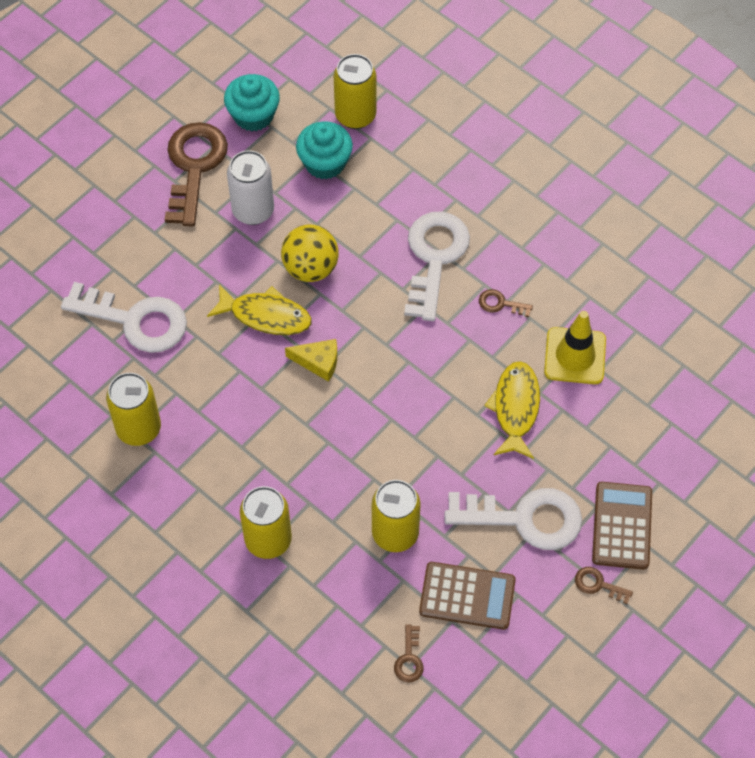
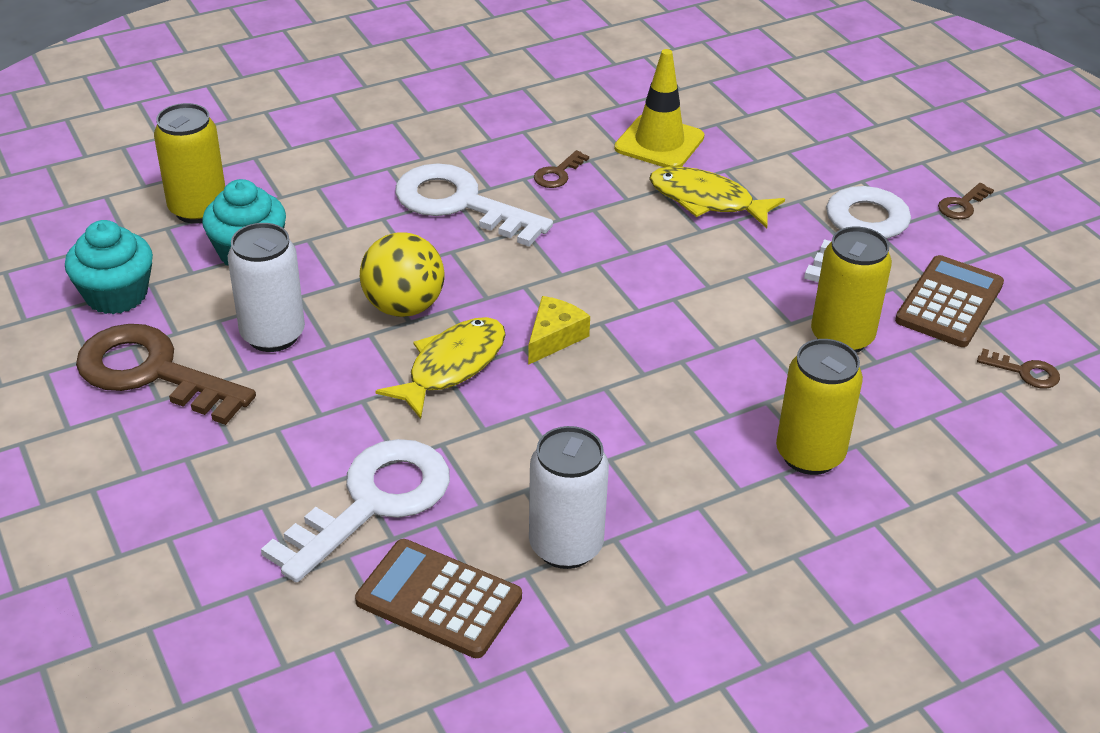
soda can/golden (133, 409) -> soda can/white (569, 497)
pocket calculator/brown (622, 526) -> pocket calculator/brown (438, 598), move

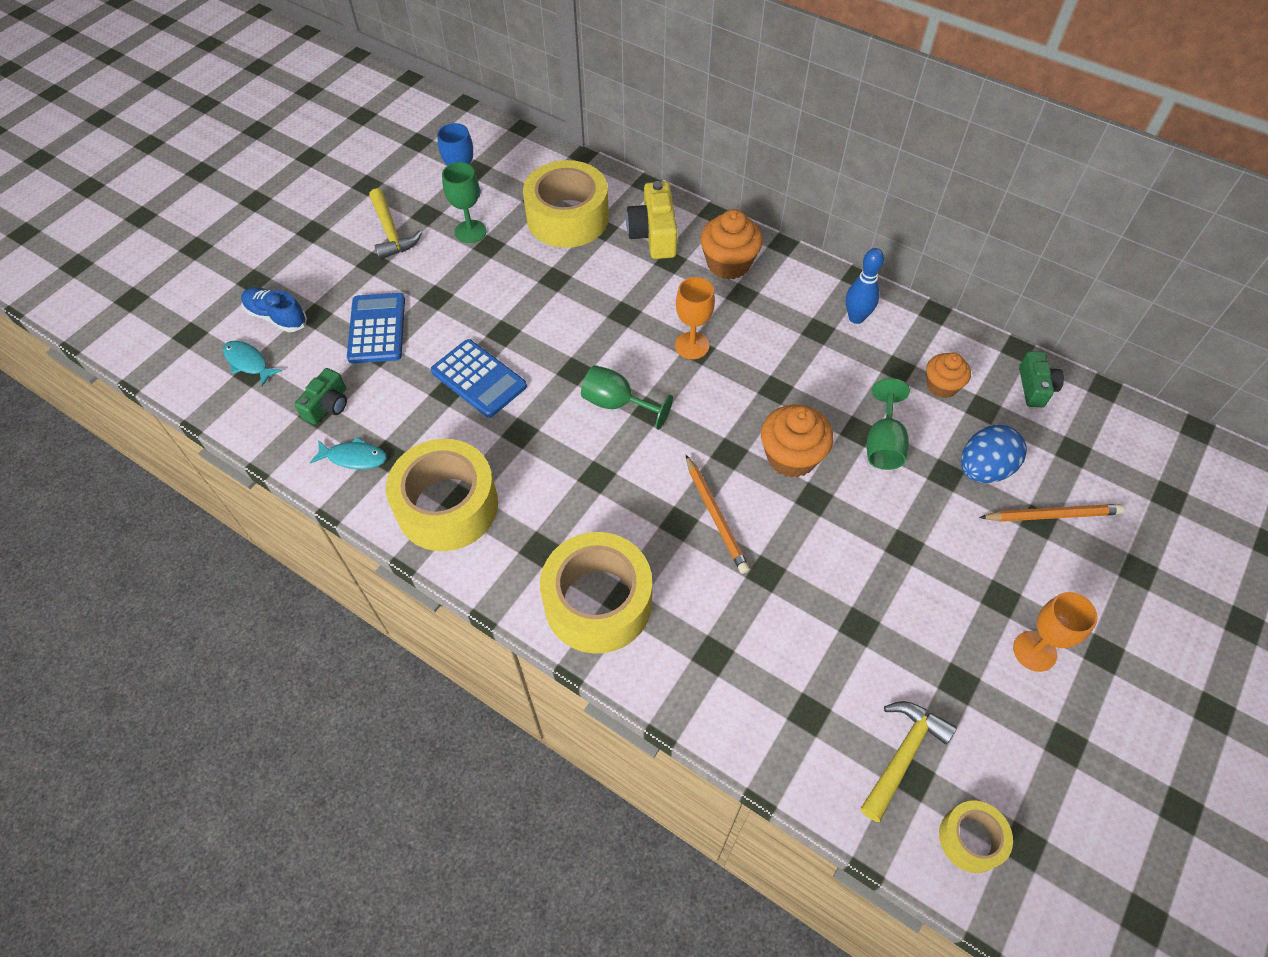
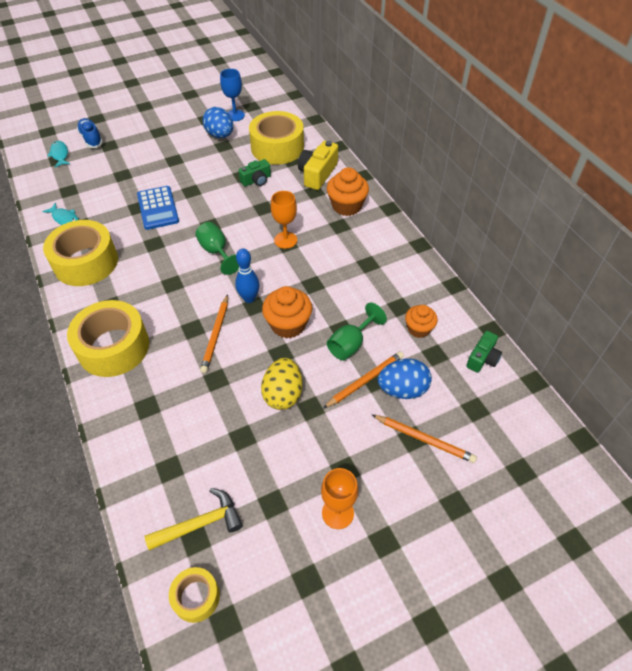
chalice/green (464, 202) -> toy egg/cobalt (218, 122)
hammer/golden (395, 224) -> none
bowling pin/cobalt (865, 286) -> bowling pin/cobalt (247, 276), move
pocket calculator/cobalt (376, 328) -> none
photo camera/green (320, 396) -> photo camera/green (254, 172), move
none -> wooden pencil/orange (363, 379)
none -> toy egg/golden (281, 384)

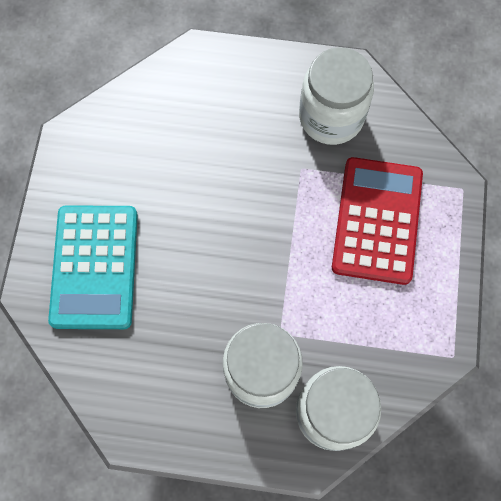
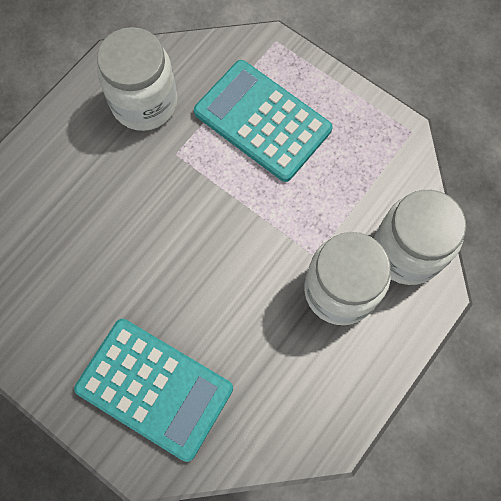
pocket calculator/red (377, 221) -> pocket calculator/aqua (263, 121)

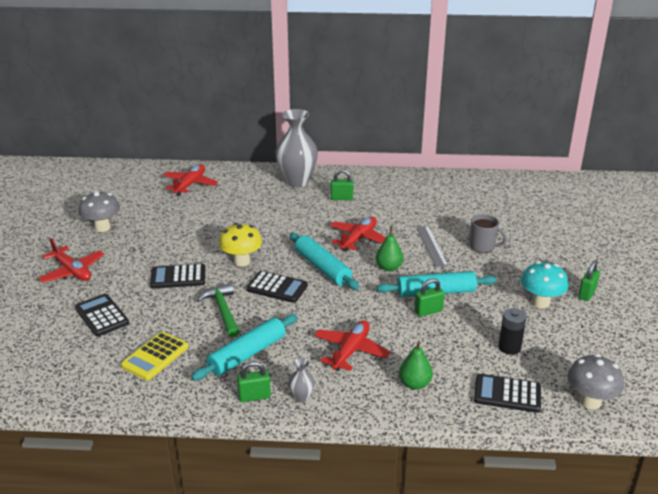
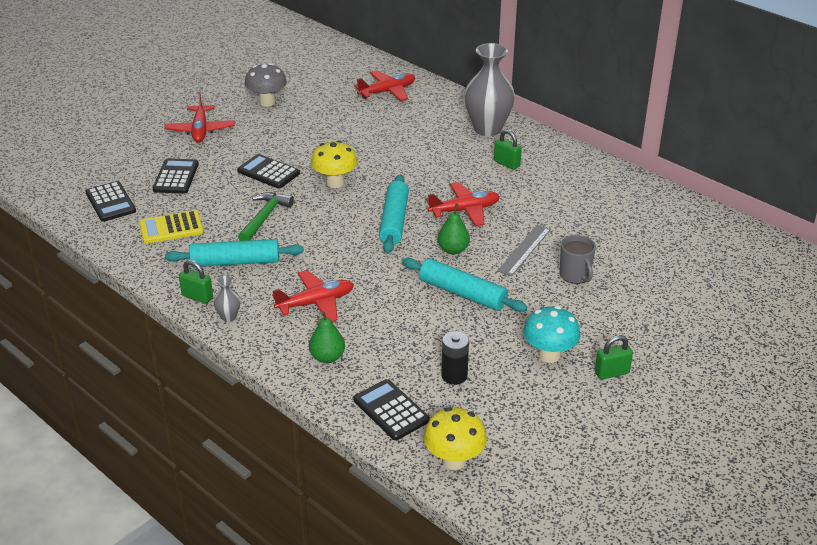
pocket calculator/black (277, 287) -> pocket calculator/black (111, 201), move
lock/green (429, 297) -> none
toadstool/gray (595, 381) -> toadstool/golden (455, 438)

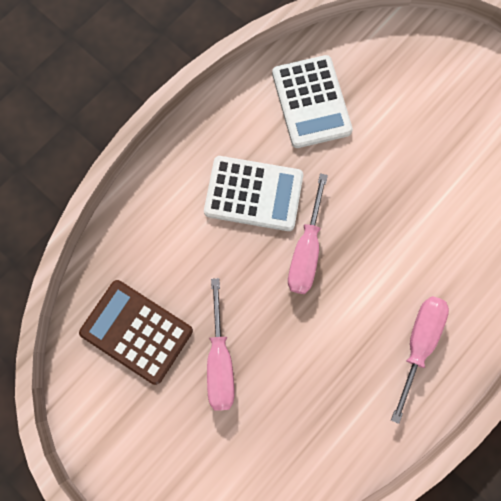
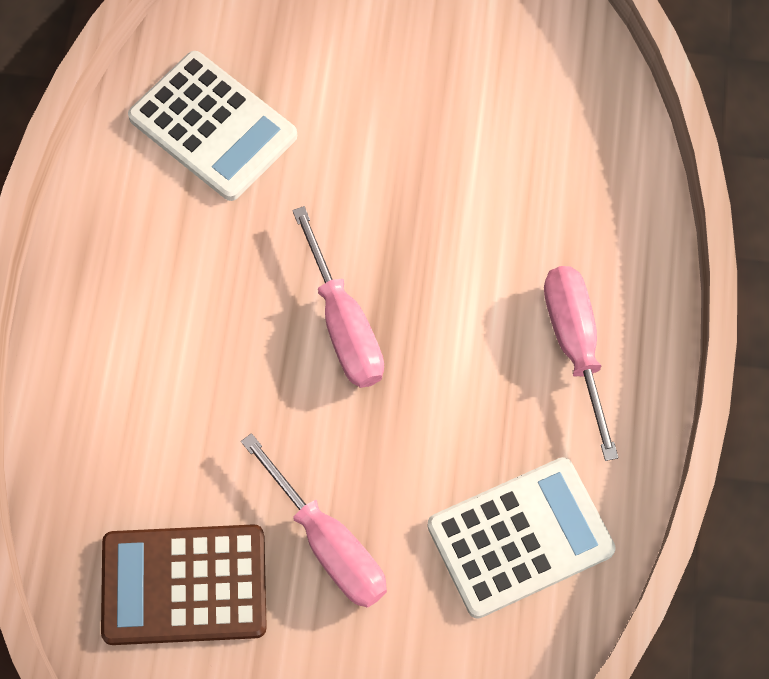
pocket calculator/white (253, 193) -> pocket calculator/white (521, 537), move

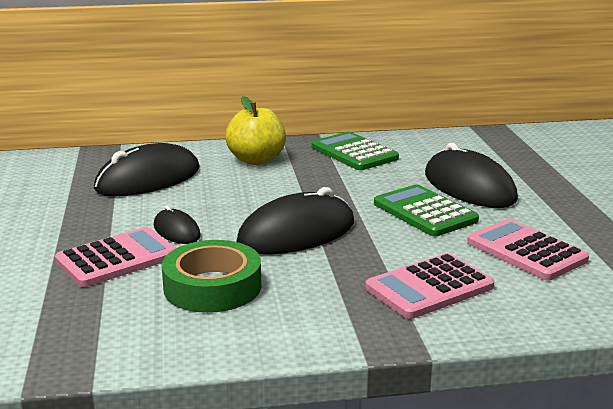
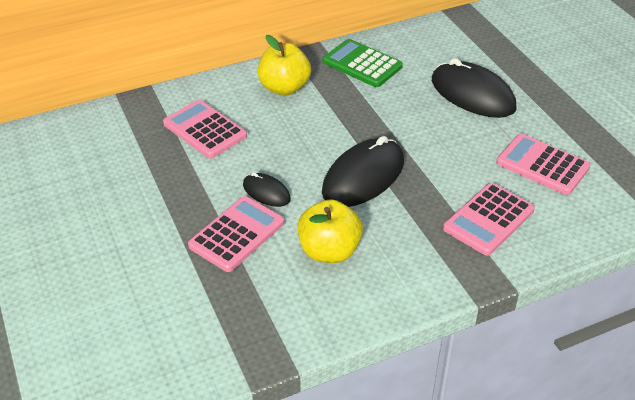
mouse/black (146, 169) -> pocket calculator/rosy (205, 129)
pocket calculator/green (426, 210) -> none
tape/green (211, 276) -> toy apple/golden (330, 231)

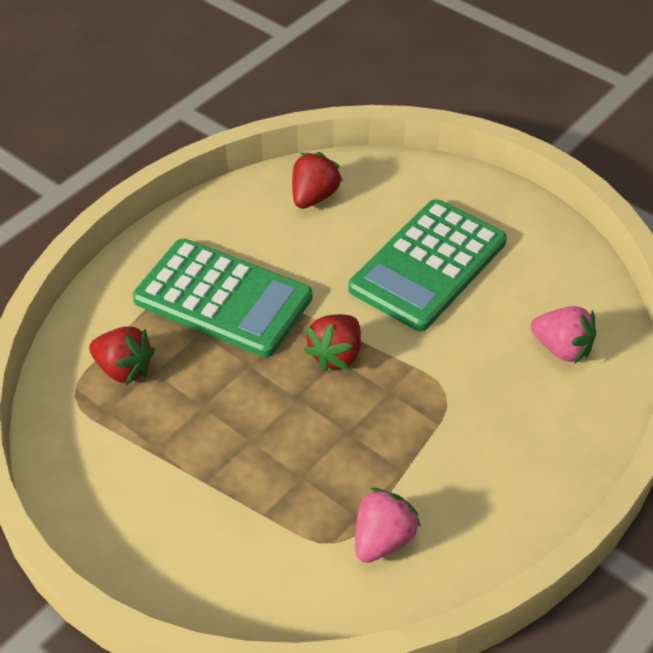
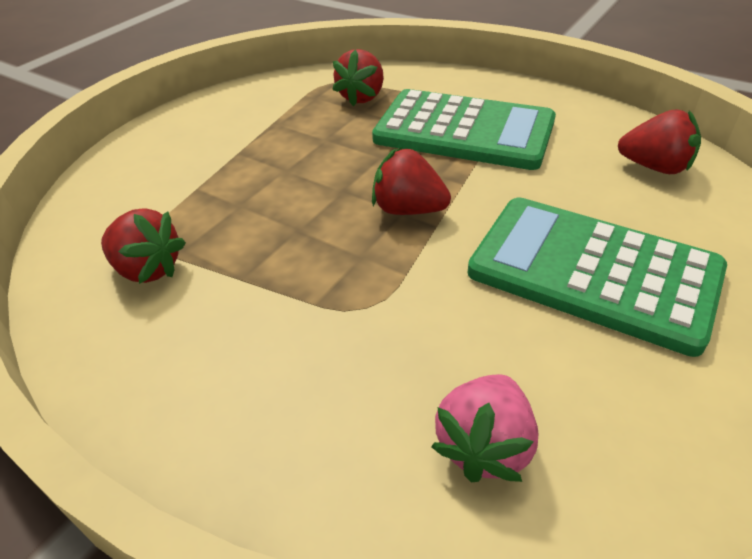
pocket calculator/green (223, 298) -> pocket calculator/green (464, 129), 90 degrees counterclockwise
toy strawberry/rosy (388, 525) -> toy strawberry/red (143, 246)

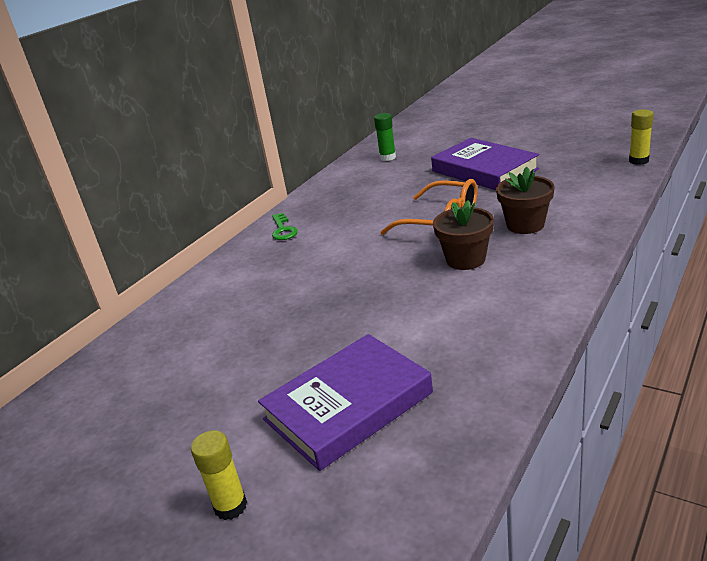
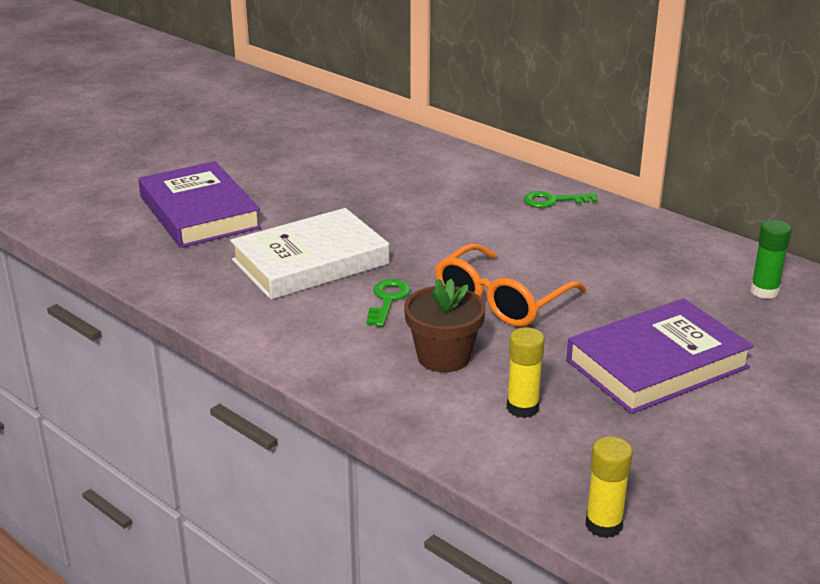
plant pot/brown (463, 235) -> key/green (388, 303)
glue/golden (219, 475) -> glue/golden (526, 372), move
none -> book/white (309, 254)

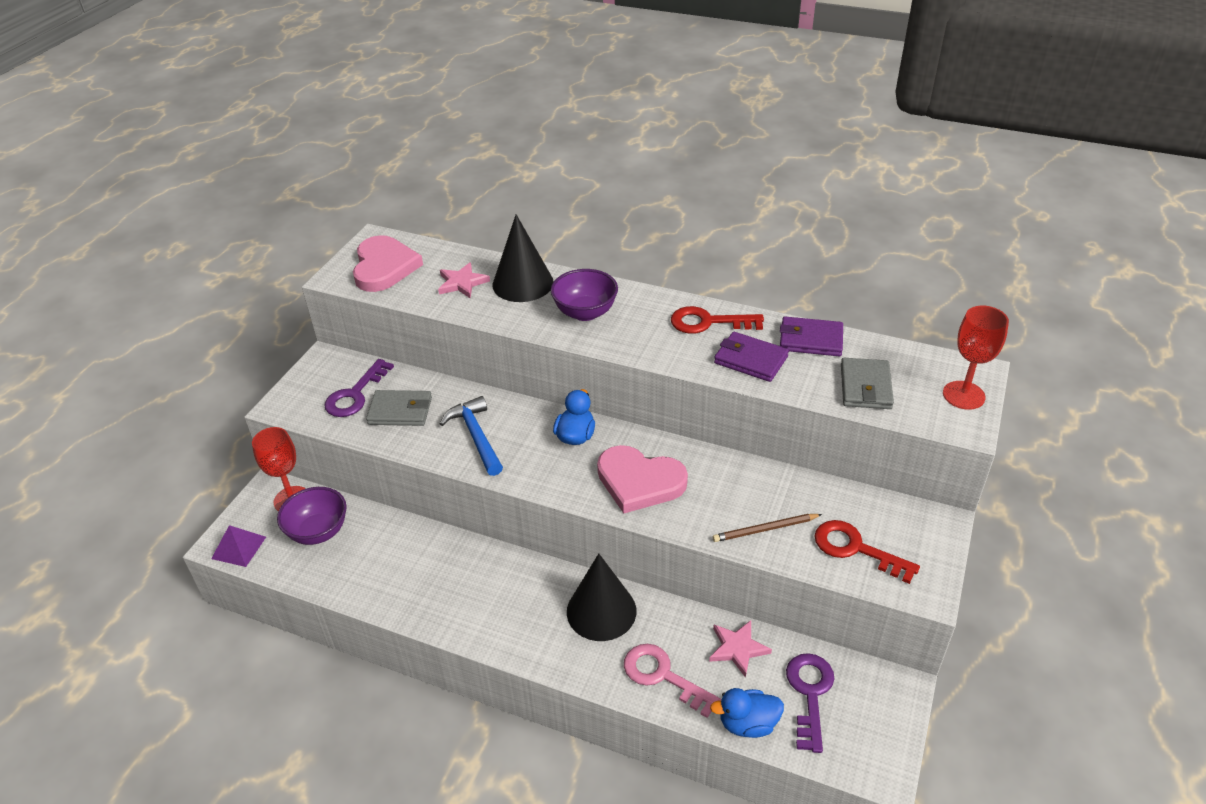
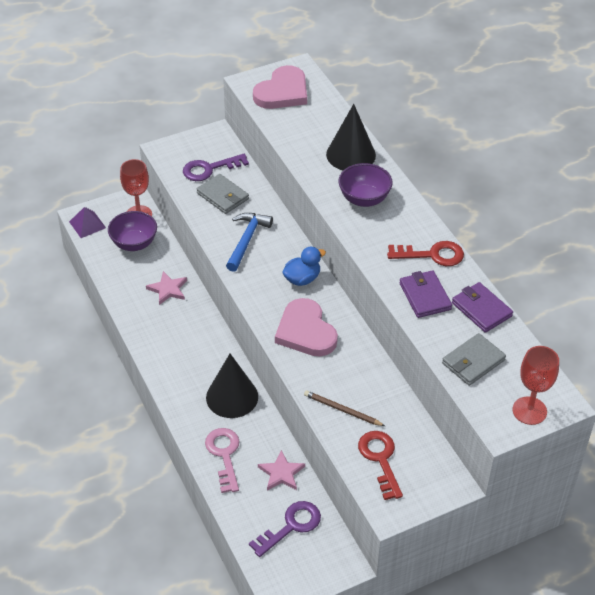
five-pointed star/rosy (464, 280) -> five-pointed star/rosy (166, 288), move
key/red (717, 320) -> key/red (425, 253), 135 degrees clockwise
rubber duck/cobalt (747, 713) -> none

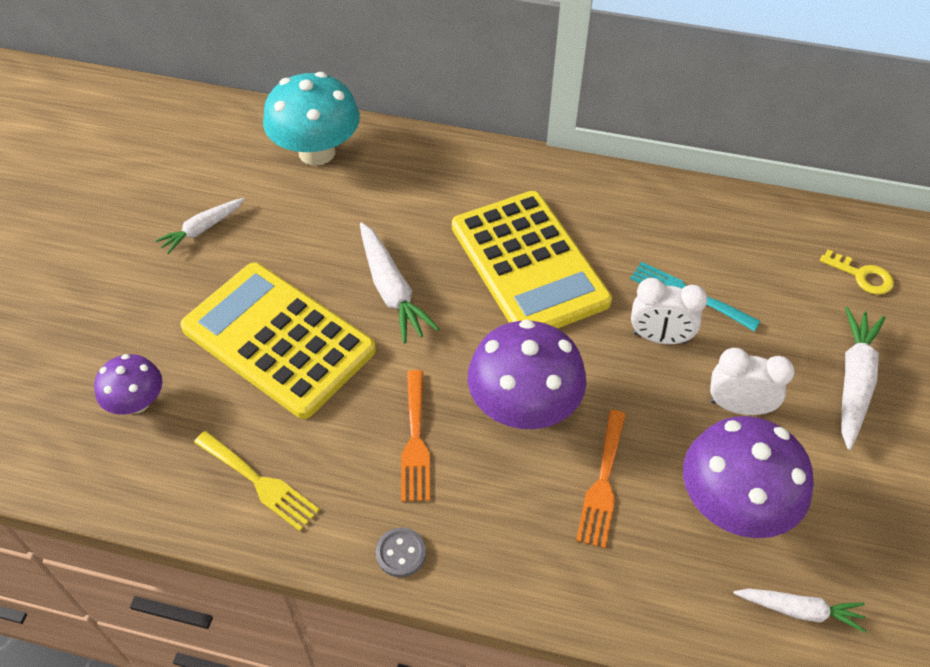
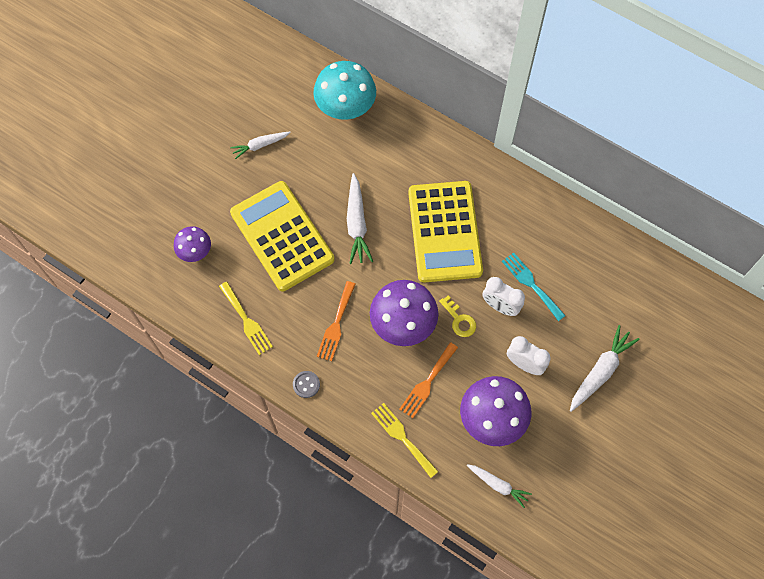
key/golden (857, 272) -> key/golden (457, 316), move
none -> dinner fork/golden (405, 440)

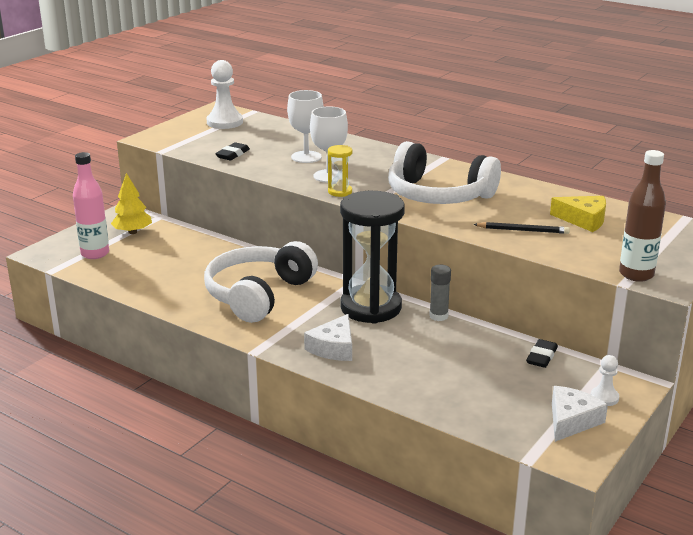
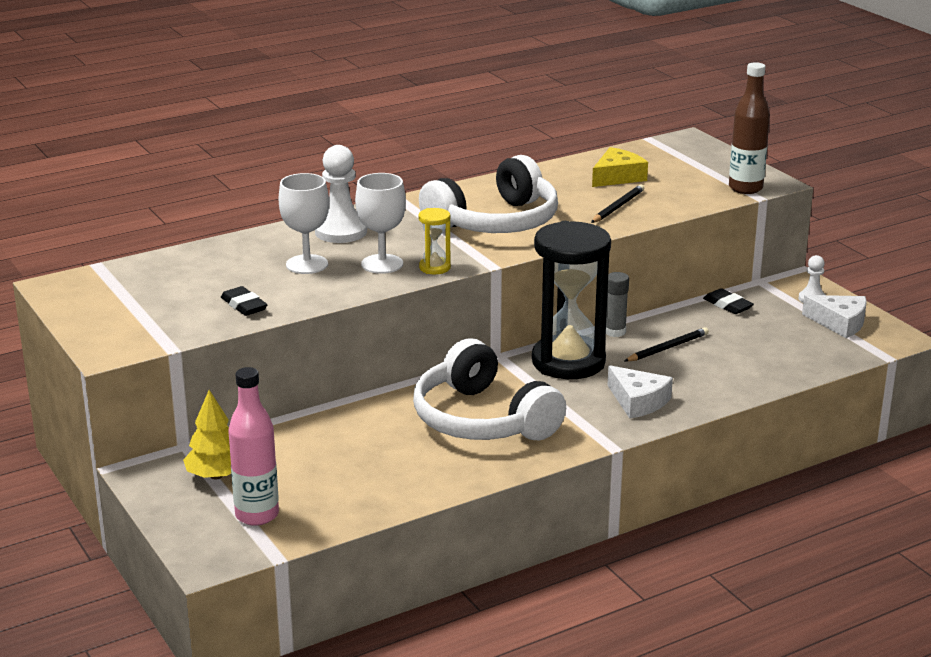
chess pawn/white (224, 94) -> chess pawn/white (341, 194), move
piece of cheese/white (580, 414) -> piece of cheese/white (834, 316), 150 degrees clockwise
none -> wooden pencil/black (666, 344)

